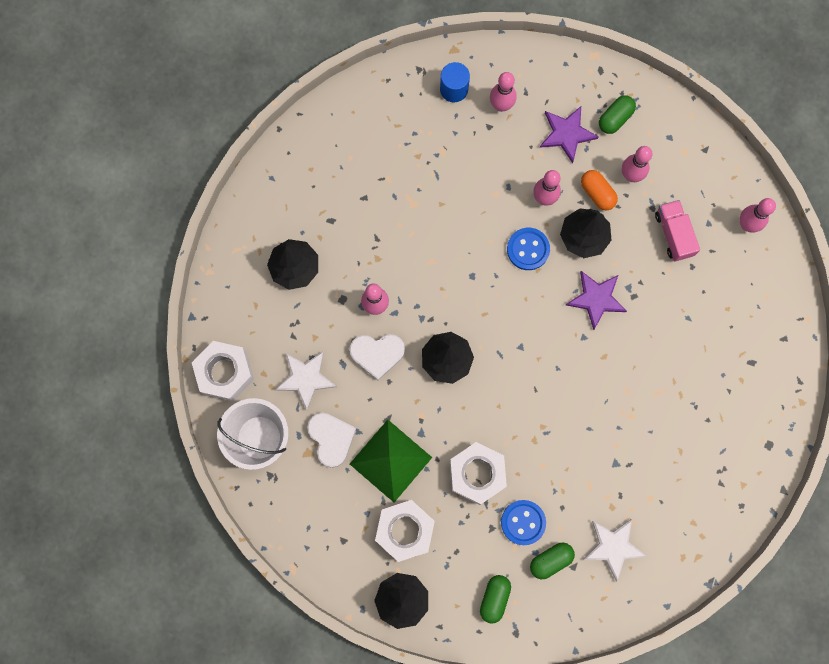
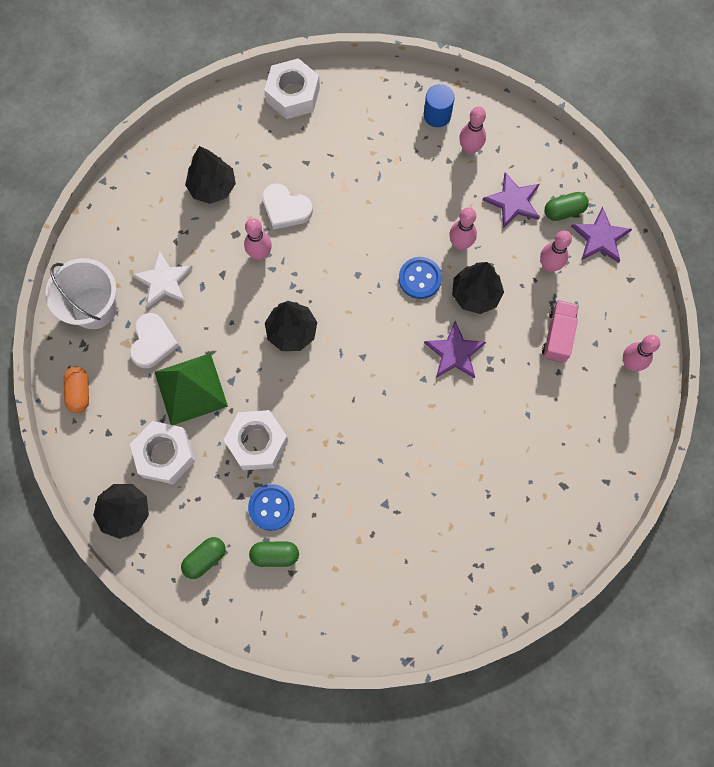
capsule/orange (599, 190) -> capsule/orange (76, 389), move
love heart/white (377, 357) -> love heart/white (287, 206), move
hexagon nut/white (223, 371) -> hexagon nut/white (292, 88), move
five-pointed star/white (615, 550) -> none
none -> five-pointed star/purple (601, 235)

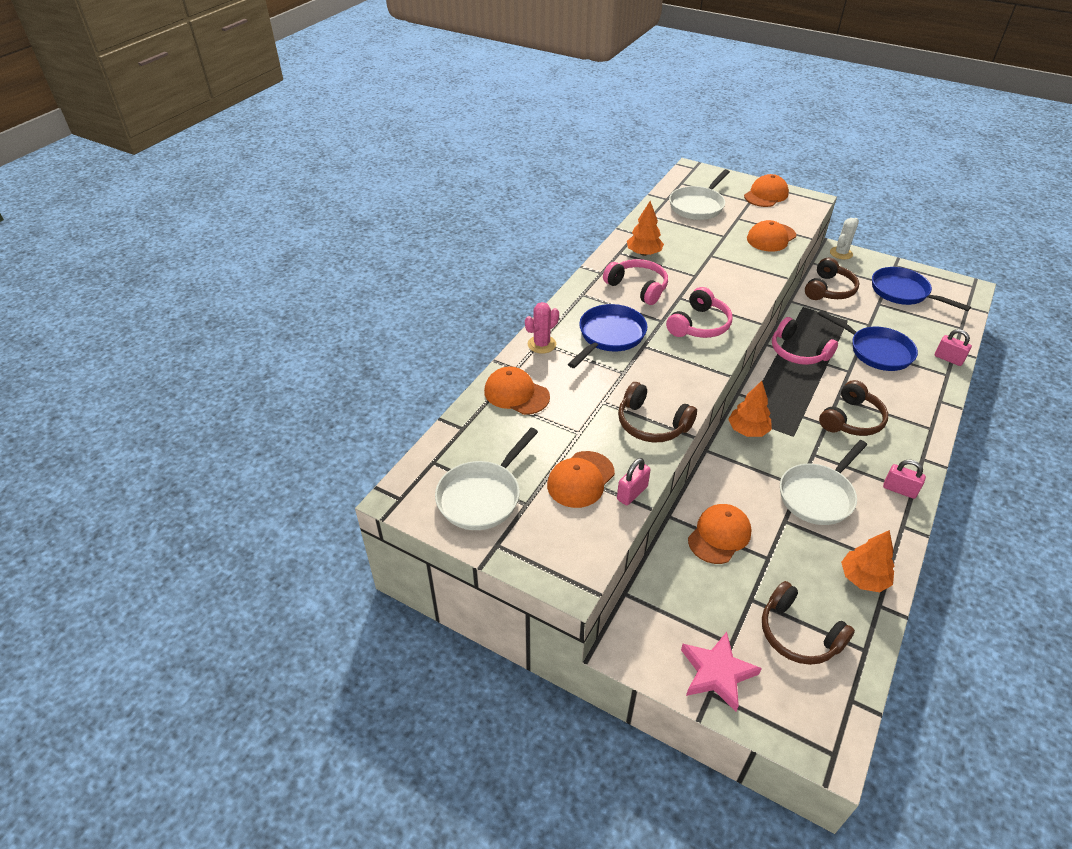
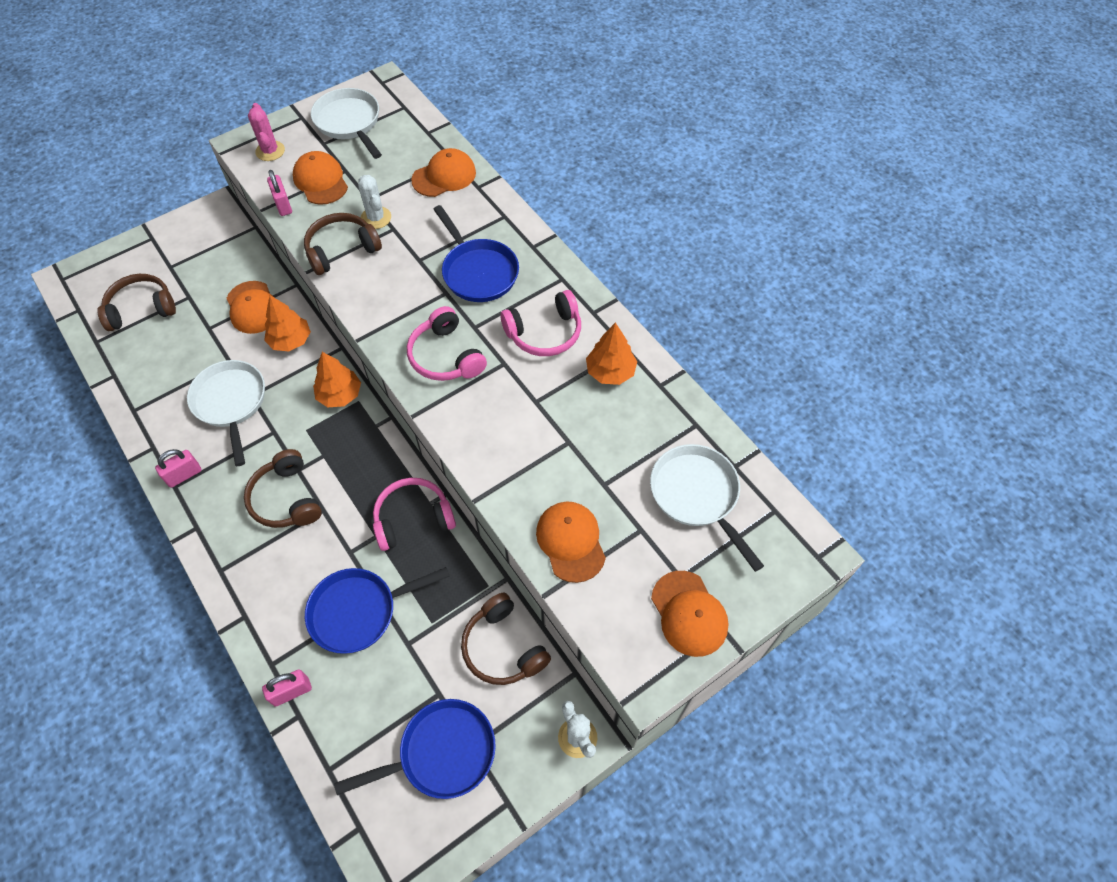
saguaro cactus/rosy (542, 328) -> saguaro cactus/rosy (266, 132), move
fir tree/orange (867, 561) -> fir tree/orange (287, 323), move
five-pointed star/rosy (721, 672) -> none
none -> saguaro cactus/white (374, 202)

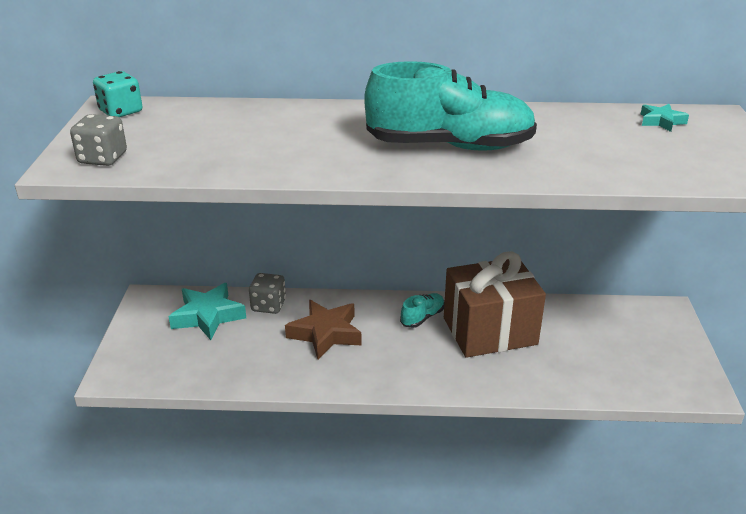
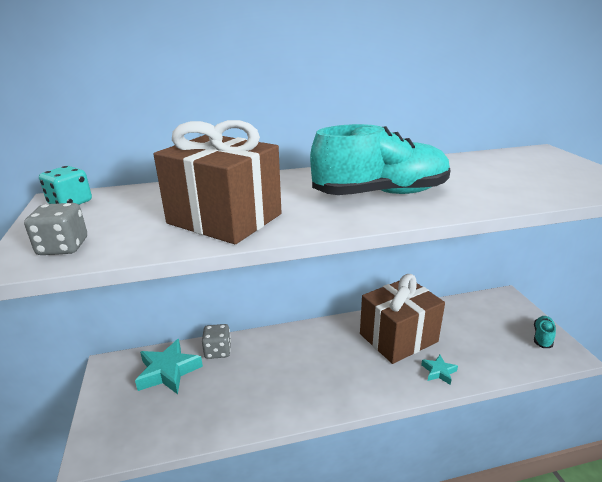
five-pointed star/aqua (665, 118) -> five-pointed star/aqua (439, 370), move
lace-up shoe/aqua (422, 310) -> lace-up shoe/aqua (545, 332), move
five-pointed star/brown (323, 329) -> none
none -> wrapped gift/brown (217, 182)

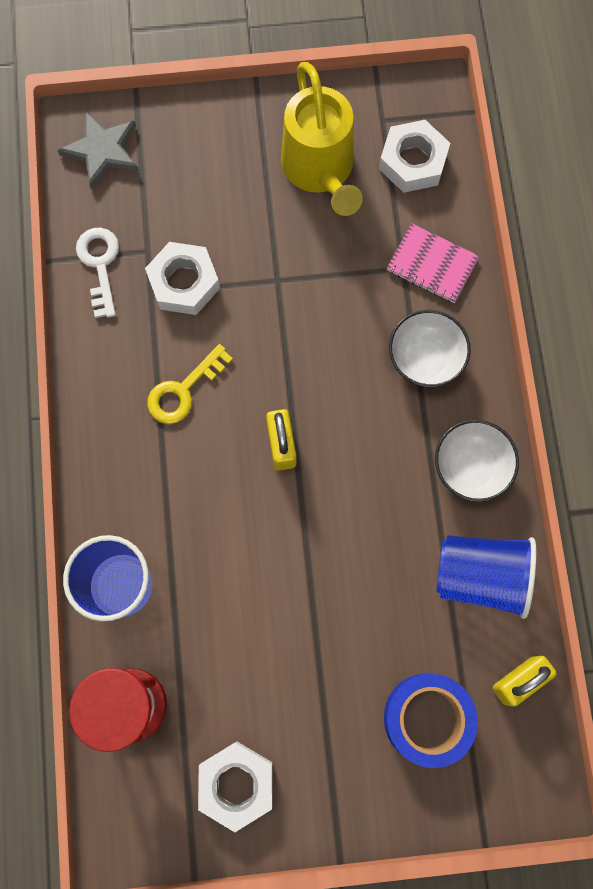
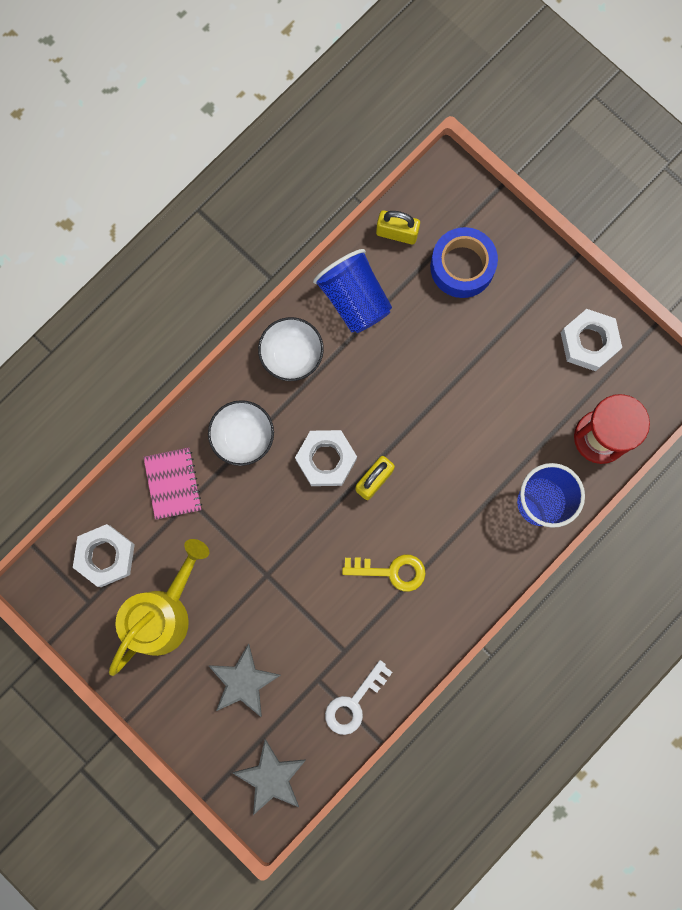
hexagon nut/white (182, 278) -> hexagon nut/white (326, 458), move
none -> five-pointed star/gray (245, 680)

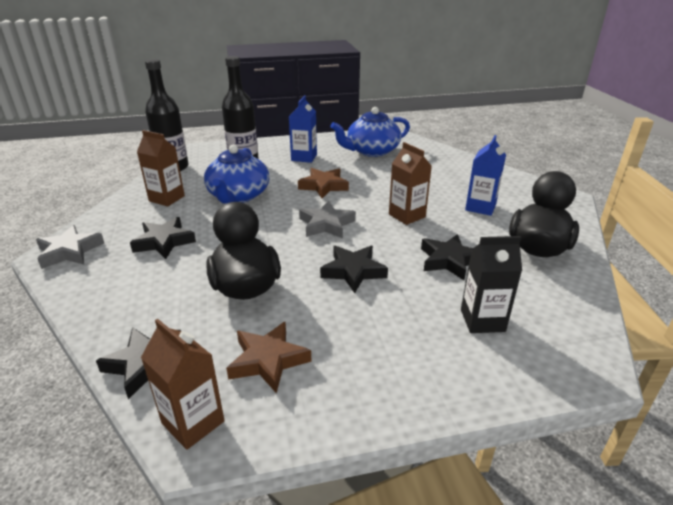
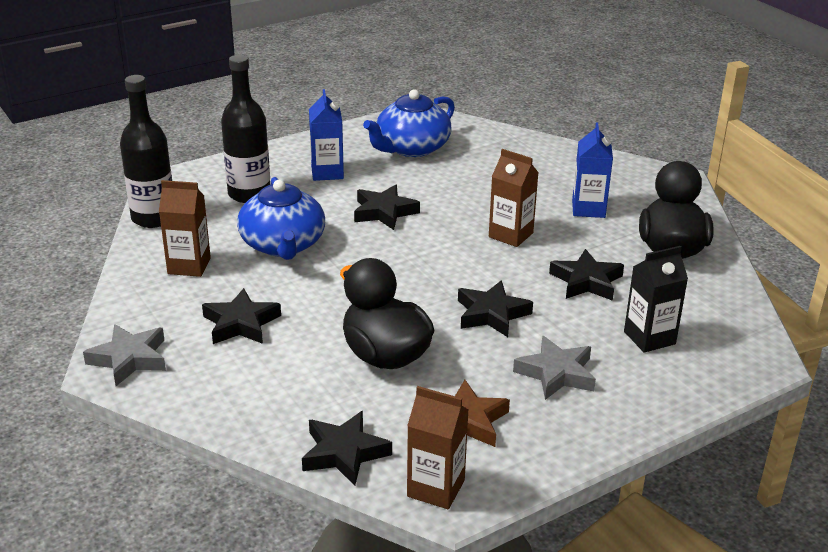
five-pointed star/brown (323, 183) -> five-pointed star/black (387, 207)
five-pointed star/gray (327, 219) -> five-pointed star/gray (554, 368), move

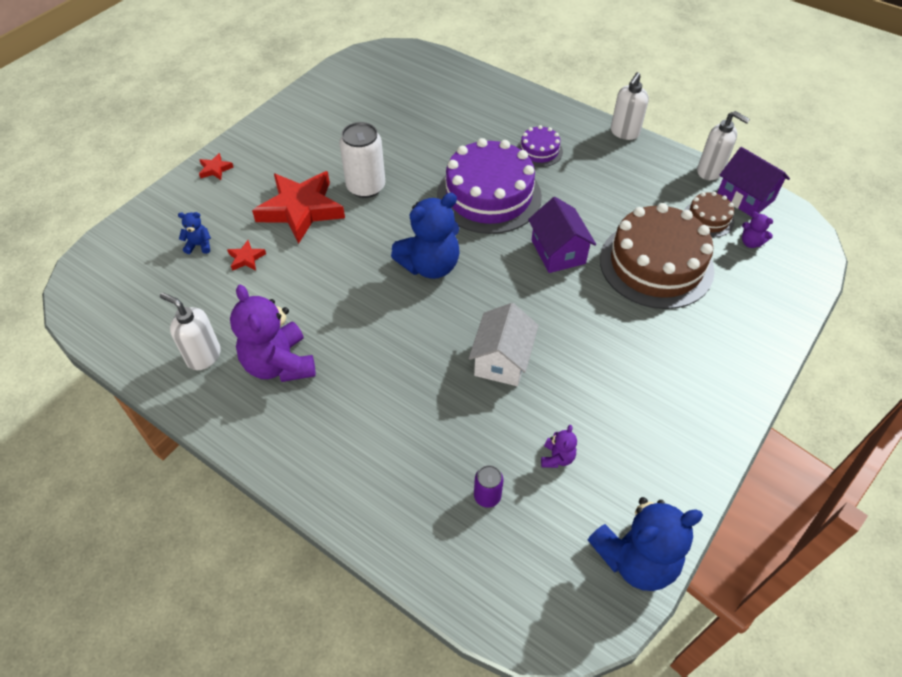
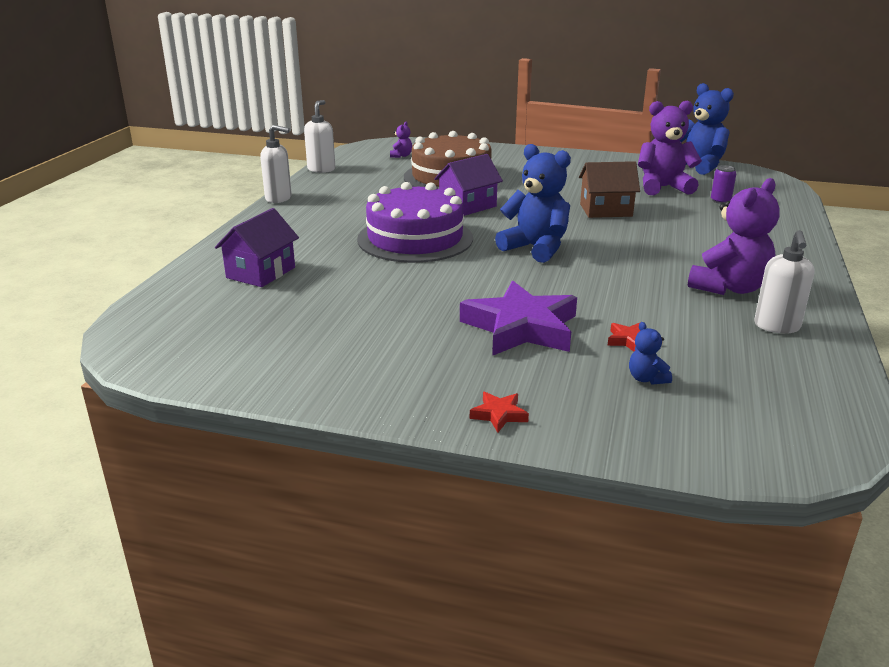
soda can/white (362, 160) -> none
cake/purple (540, 146) -> none
cottage/purple (753, 182) -> cottage/purple (257, 247), move
five-pointed star/red (298, 207) -> five-pointed star/purple (518, 318)
cake/brown (709, 214) -> none
cottage/white (504, 344) -> cottage/brown (609, 189)
teddy/purple (559, 446) -> teddy/purple (670, 148), x2.26

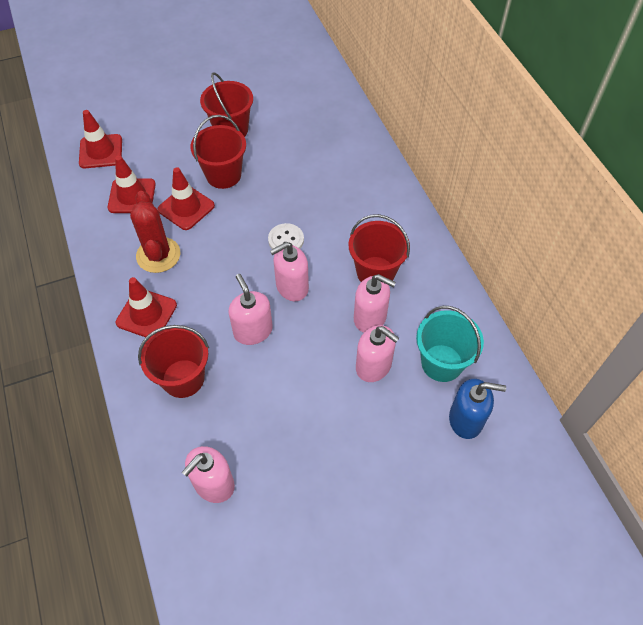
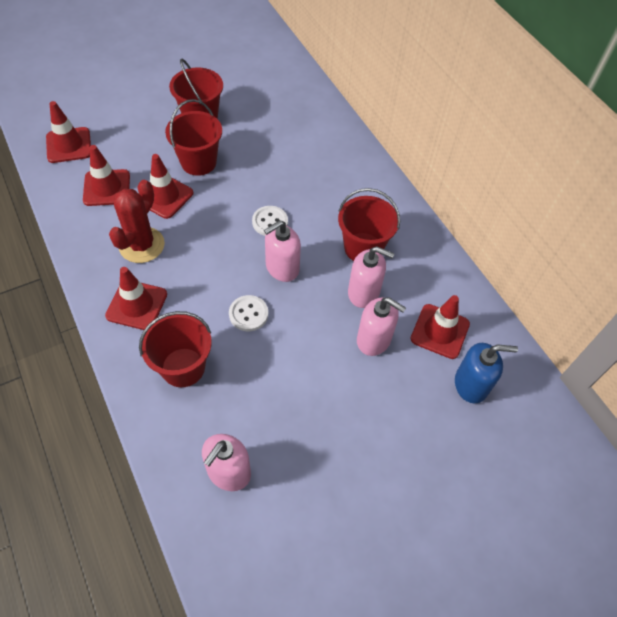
saguaro cactus/red (155, 232) -> saguaro cactus/red (137, 221), 45 degrees clockwise
soap pump/rosy (251, 309) -> shirt button/white (248, 313)
bucket/aqua (450, 344) -> traffic cone/red (440, 327)

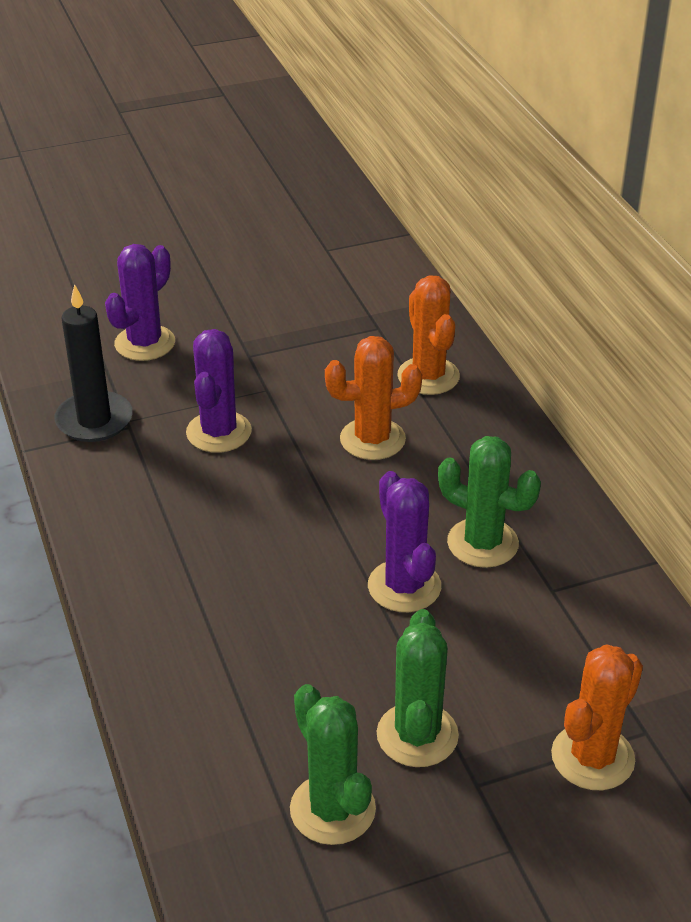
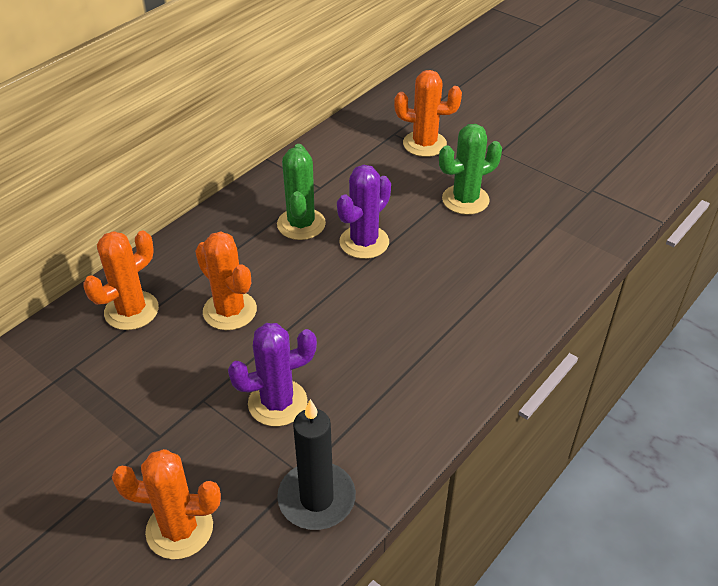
saguaro cactus/purple (140, 302) -> saguaro cactus/orange (166, 504)
saguaro cactus/green (333, 764) -> none

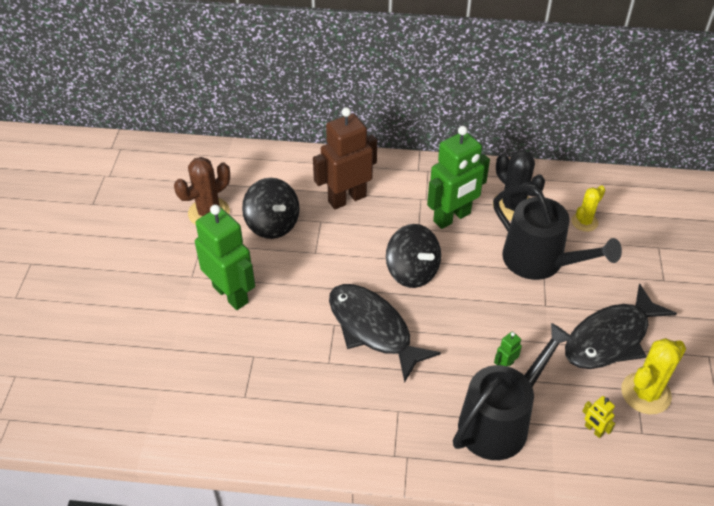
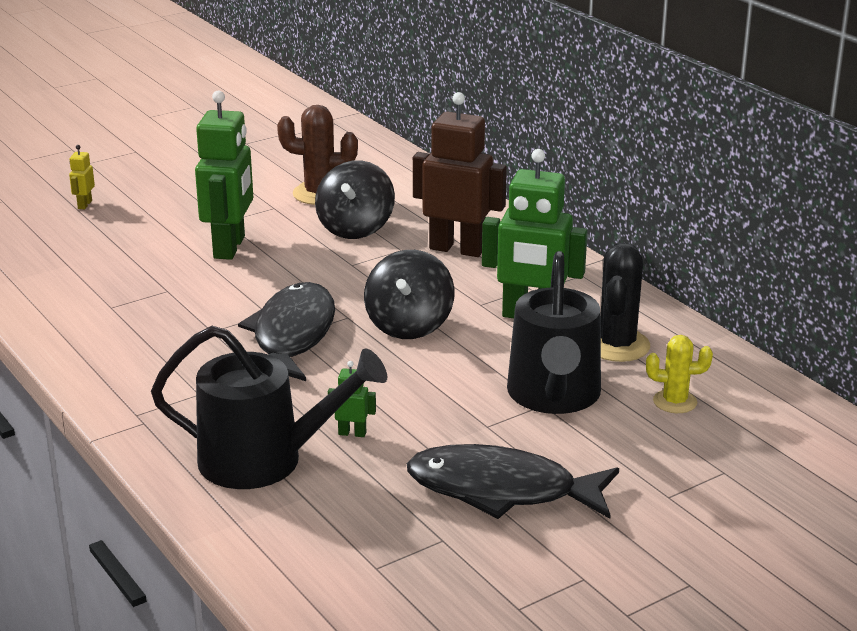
saguaro cactus/golden (653, 376) -> none
toy robot/golden (598, 417) -> toy robot/golden (82, 177), move

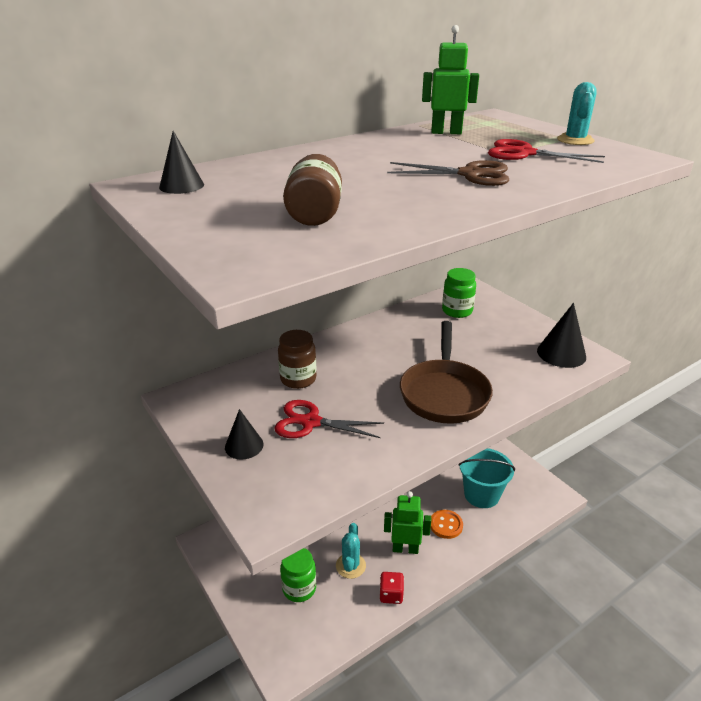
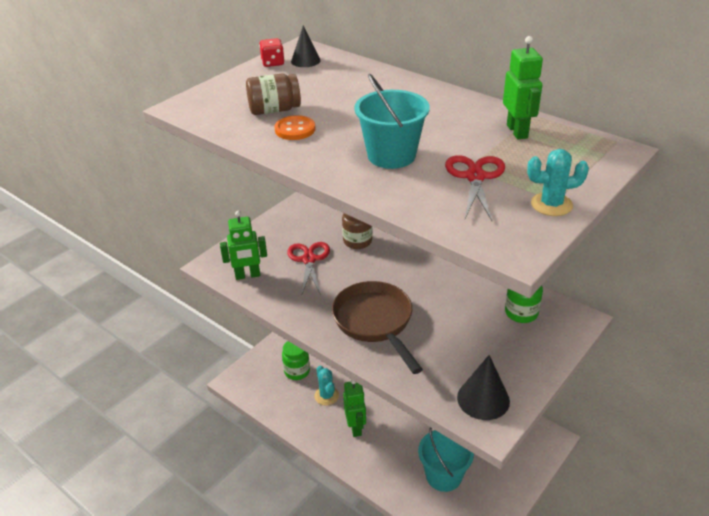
shears/brown (448, 173) -> bucket/aqua (392, 121)
skillet/brown (446, 372) -> skillet/brown (377, 327), 75 degrees clockwise
cone shape/black (244, 434) -> none
shirt button/orange (447, 524) -> shirt button/orange (294, 127), move
saguaro cactus/aqua (351, 551) -> saguaro cactus/aqua (326, 385), 75 degrees clockwise
dice/red (391, 588) -> dice/red (271, 52), move
none -> toy robot/green (243, 245)

